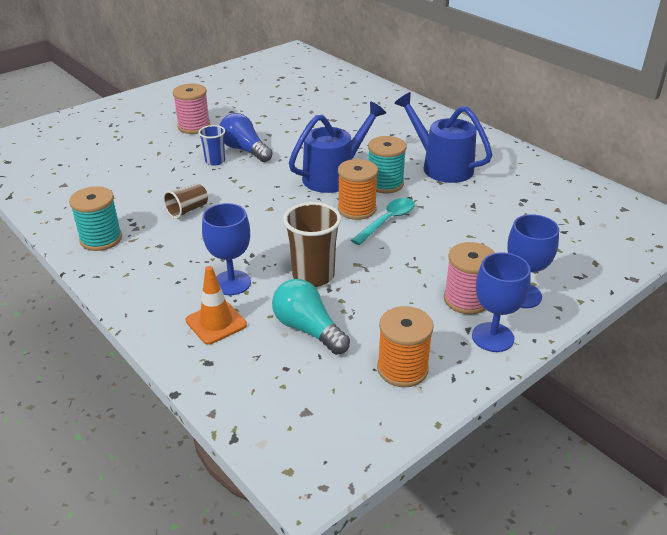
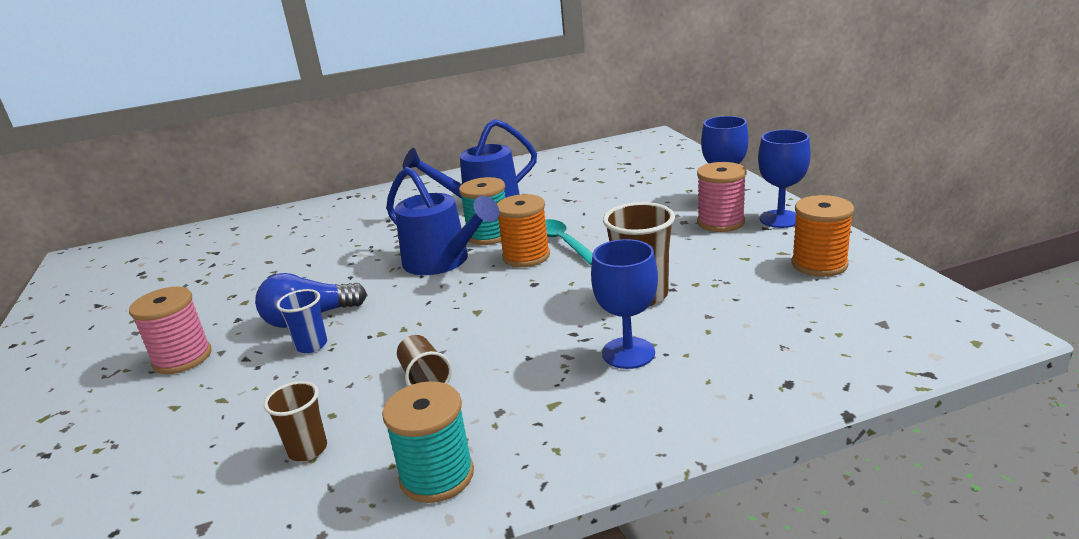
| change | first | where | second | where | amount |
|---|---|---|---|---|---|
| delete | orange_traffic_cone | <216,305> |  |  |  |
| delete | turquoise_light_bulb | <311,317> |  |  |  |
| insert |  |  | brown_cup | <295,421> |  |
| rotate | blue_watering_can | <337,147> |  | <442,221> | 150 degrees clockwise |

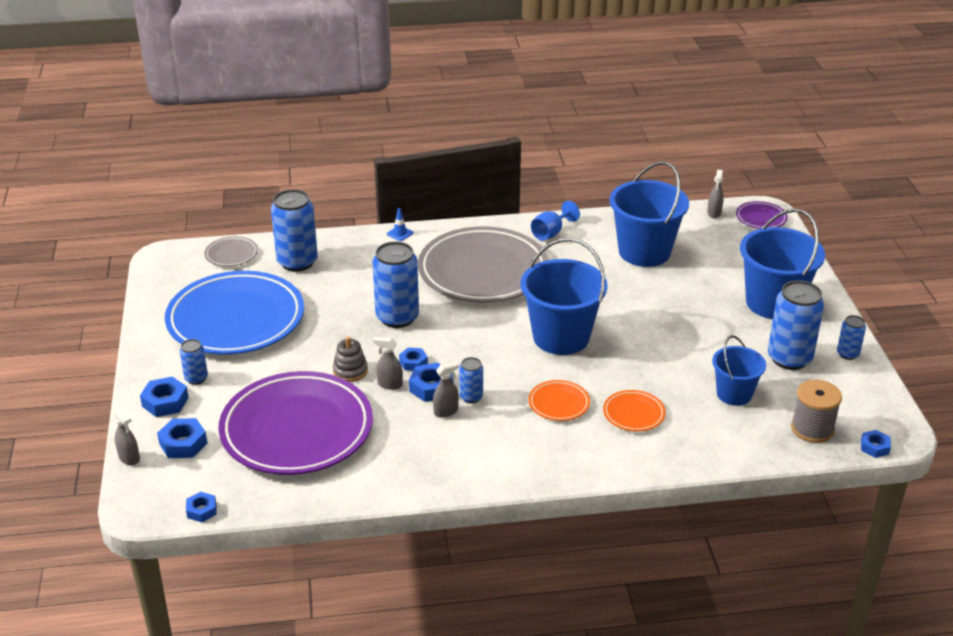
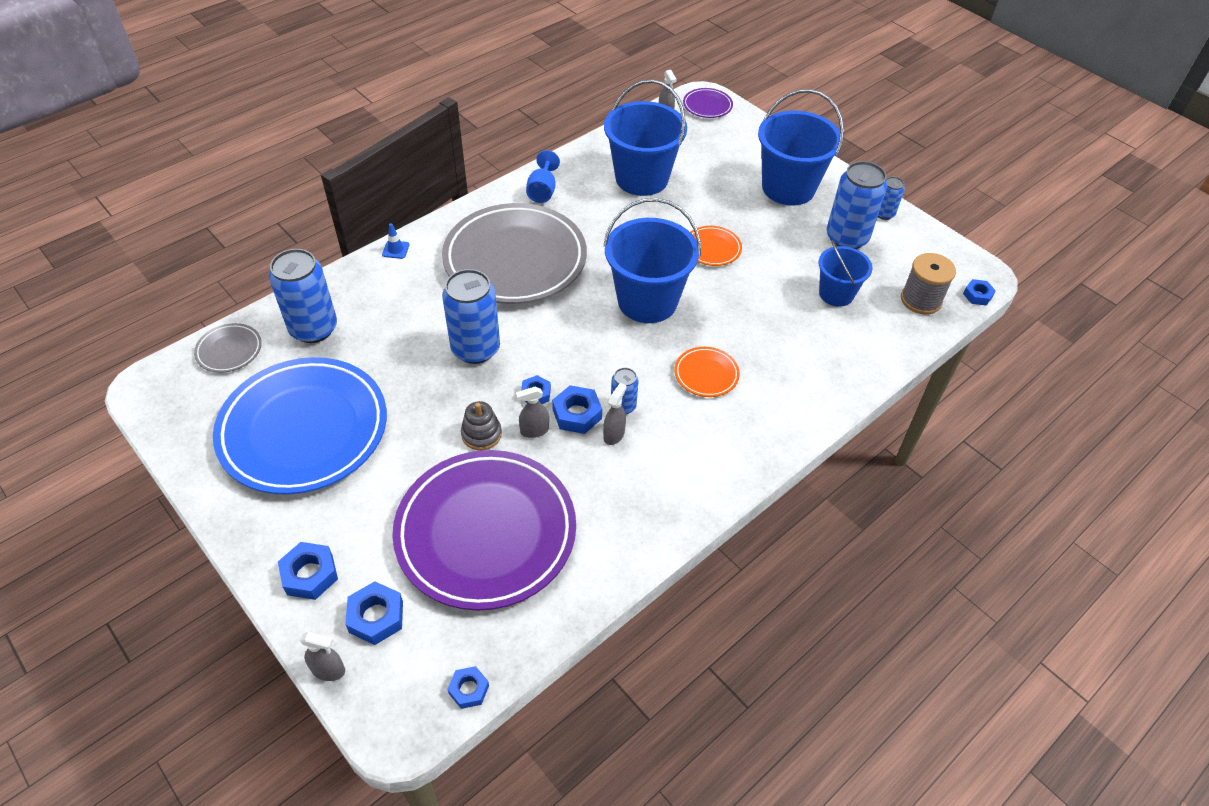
| change | first | where | second | where | amount |
|---|---|---|---|---|---|
| delete | blue_can | <194,362> |  |  |  |
| move | orange_plate | <634,410> |  | <716,246> |  |

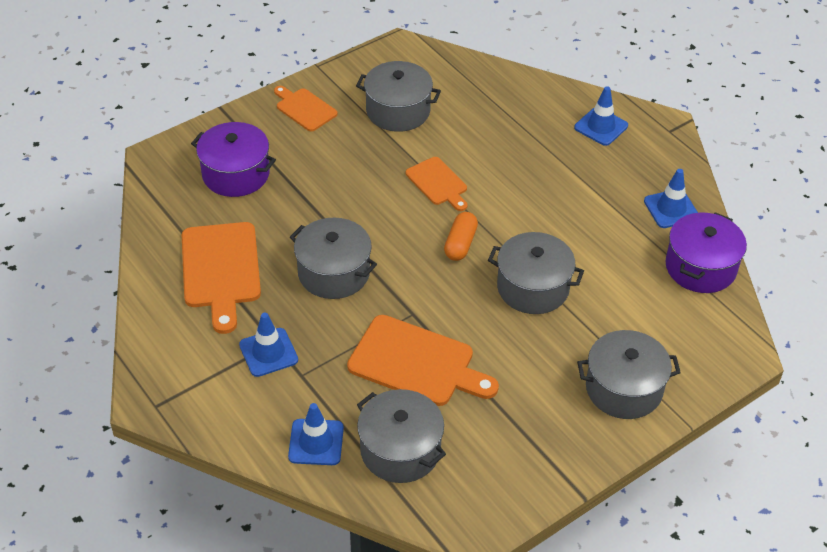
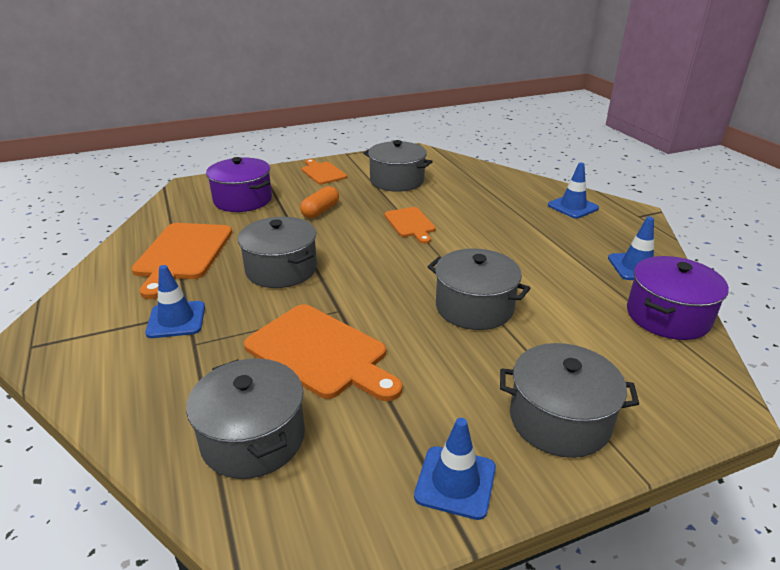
| change | first | where | second | where | amount |
|---|---|---|---|---|---|
| move | blue_traffic_cone | <316,434> |  | <455,469> |  |
| move | orange_capsule | <461,236> |  | <319,202> |  |

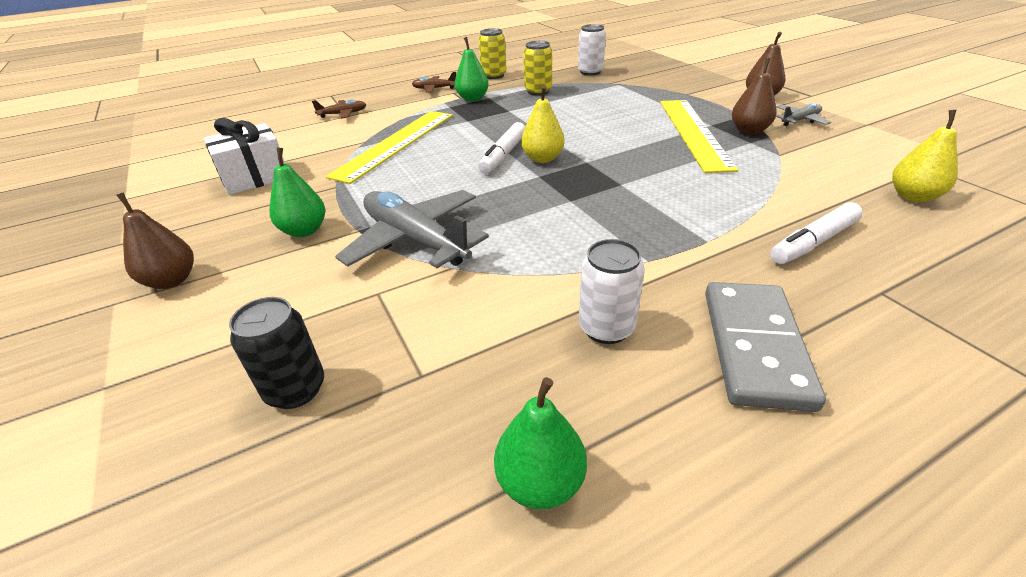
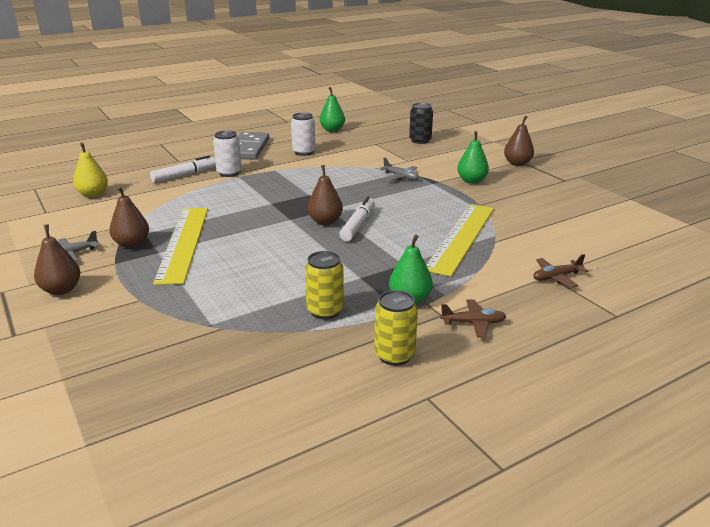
| change | first | where | second | where | amount |
|---|---|---|---|---|---|
| delete | white_gift | <244,156> |  |  |  |
| move | white_can | <592,50> |  | <227,154> |  |
| recolor | yellow_pear | <543,124> | brown_pear | <325,195> |  |
| resize | grey_plane | <412,229> |  | <399,169> | x0.48 |

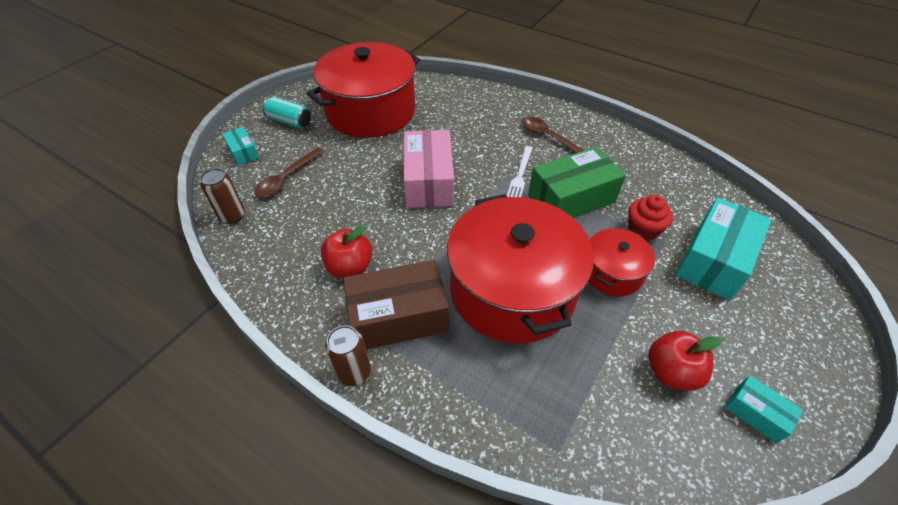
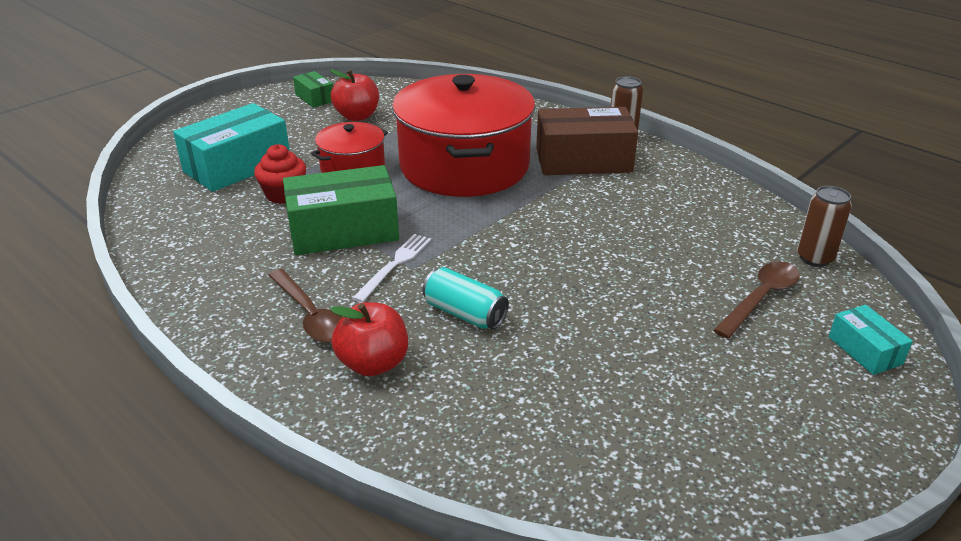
| change | first | where | second | where | amount |
|---|---|---|---|---|---|
| delete | red_pot | <363,90> |  |  |  |
| delete | pink_box | <429,169> |  |  |  |
| move | turquoise_can | <286,113> |  | <465,298> |  |
| move | red_apple | <347,252> |  | <369,339> |  |
| recolor | turquoise_box | <764,409> | green_box | <313,89> |  |

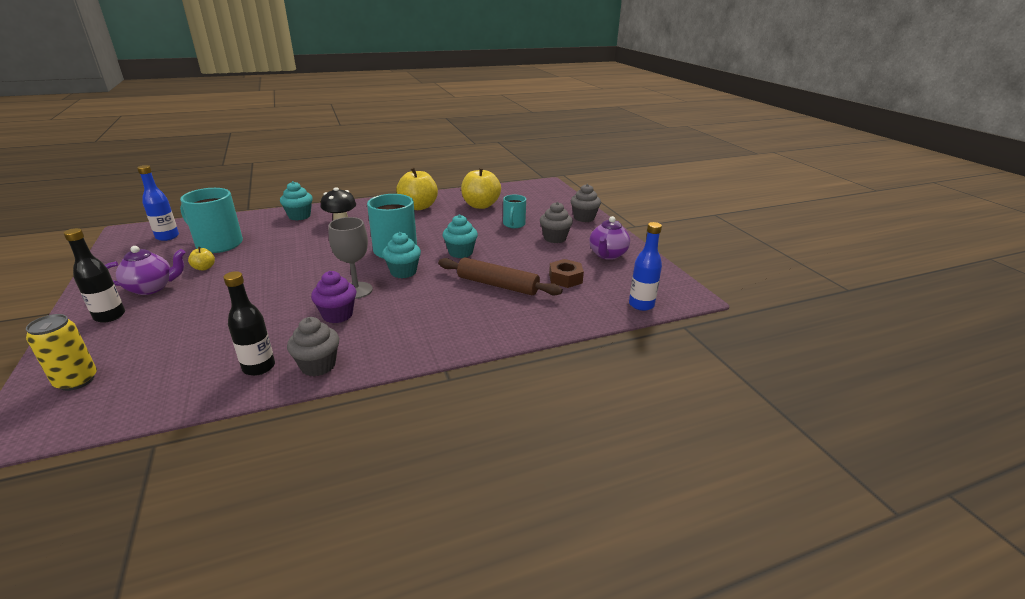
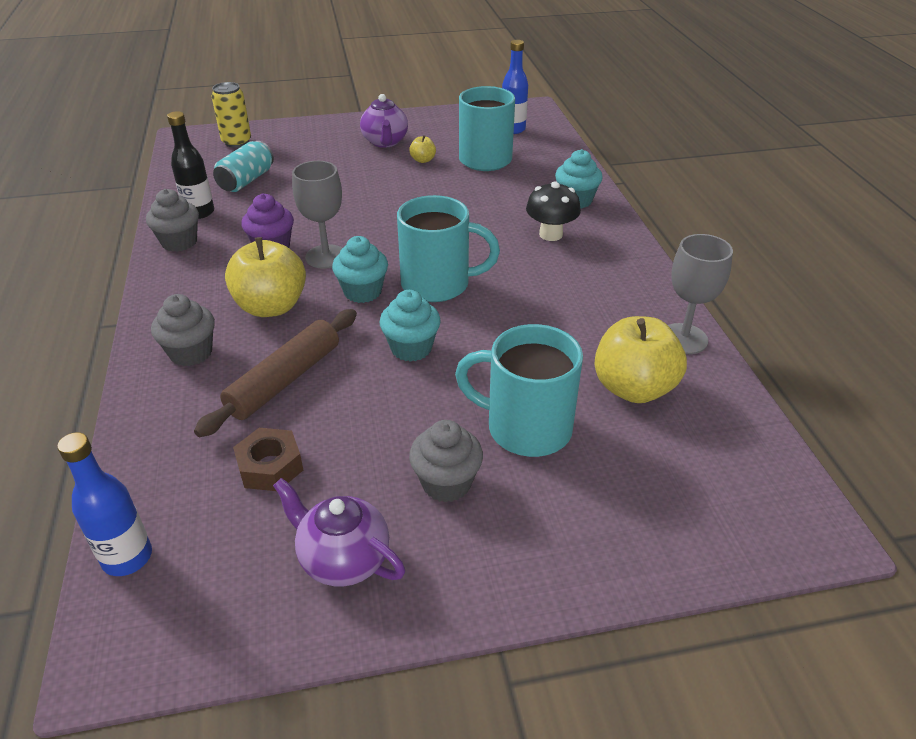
| change | first | where | second | where | amount |
|---|---|---|---|---|---|
| delete | black_bottle | <94,275> |  |  |  |
| insert |  |  | turquoise_can | <243,166> |  |
| insert |  |  | grey_goblet | <700,294> |  |
| move | yellow_apple | <417,188> |  | <265,277> |  |
| move | grey_cupcake | <586,203> |  | <183,330> |  |
| resize | turquoise_mug | <514,211> |  | <519,390> | x1.73 |

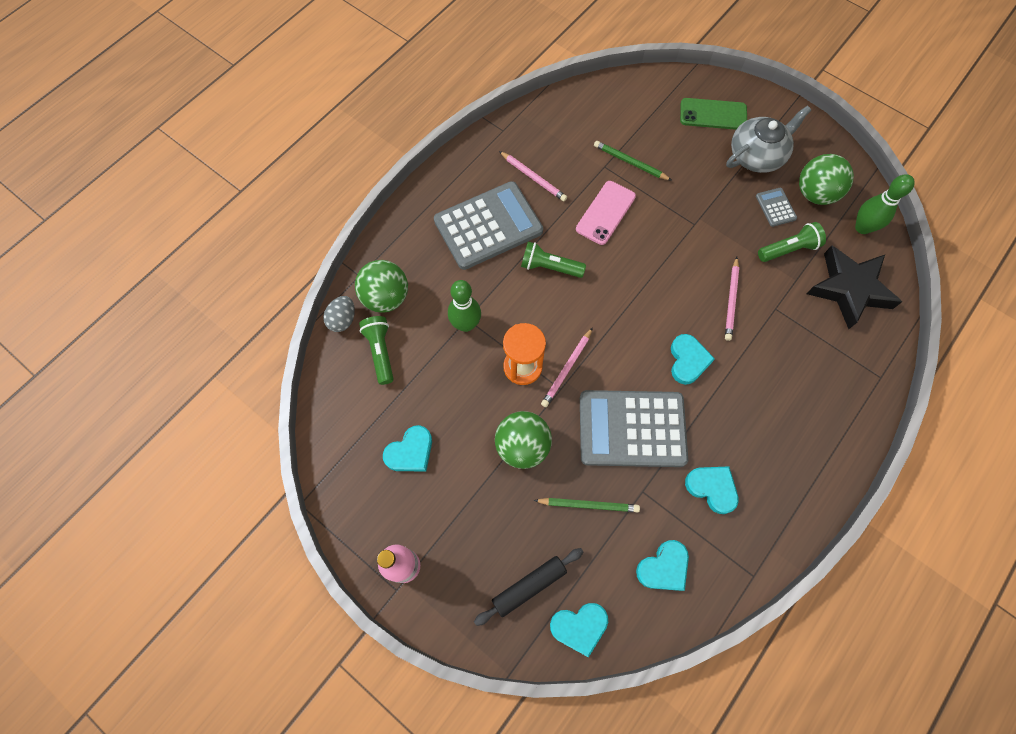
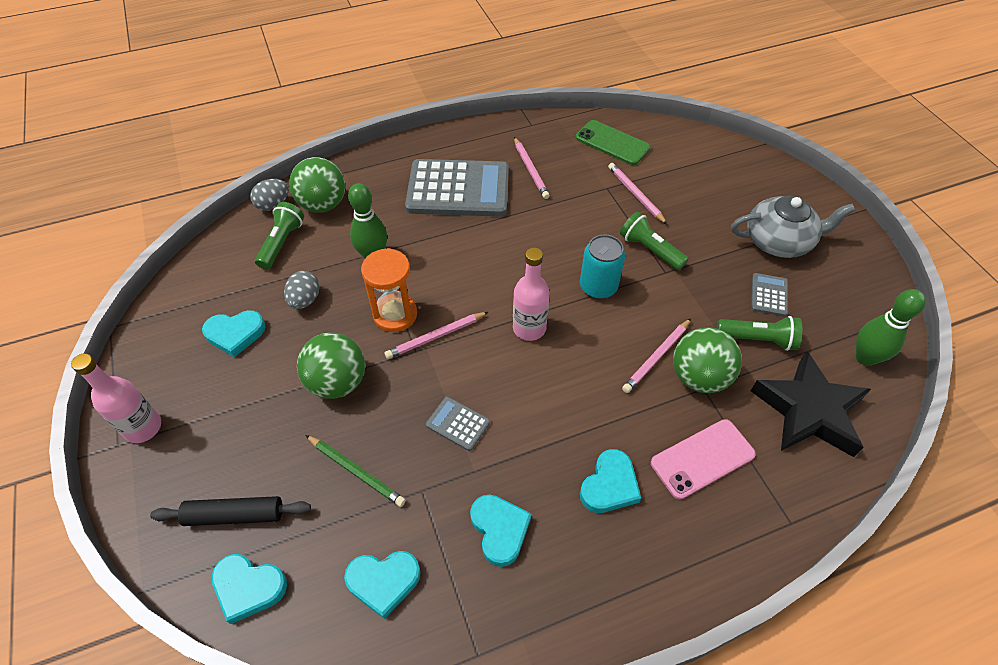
| change | first | where | second | where | amount |
|---|---|---|---|---|---|
| insert |  |  | grey_egg | <302,290> |  |
| insert |  |  | pink_bottle | <531,294> |  |
| insert |  |  | turquoise_can | <602,266> |  |
| move | green_flashlight | <553,260> |  | <654,241> |  |
| move | pink_phone | <606,213> |  | <703,459> |  |
| move | turquoise_heart | <693,359> |  | <610,481> |  |
| move | green_phone | <713,114> |  | <613,142> |  |
| move | green_ball | <826,179> |  | <707,360> |  |
| recolor | green_pencil | <633,161> | pink_pencil | <637,193> |  |
| resize | grey_calculator | <634,428> |  | <458,424> | x0.43 |

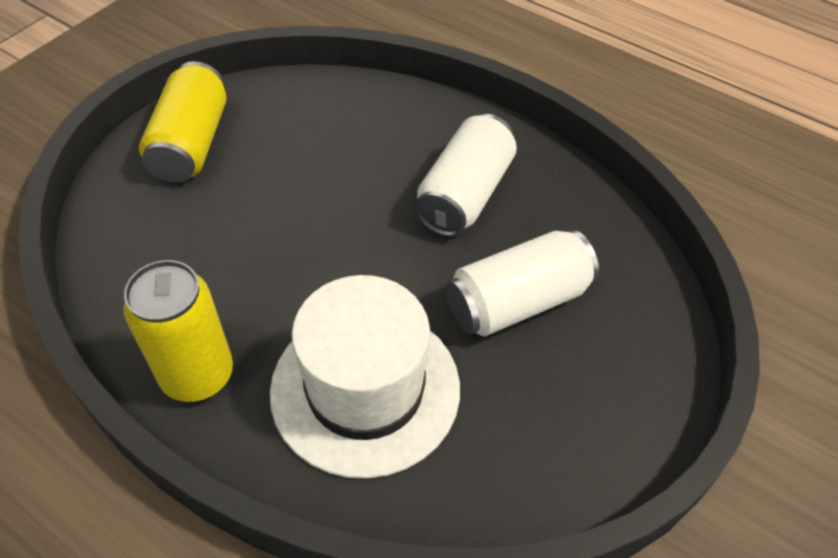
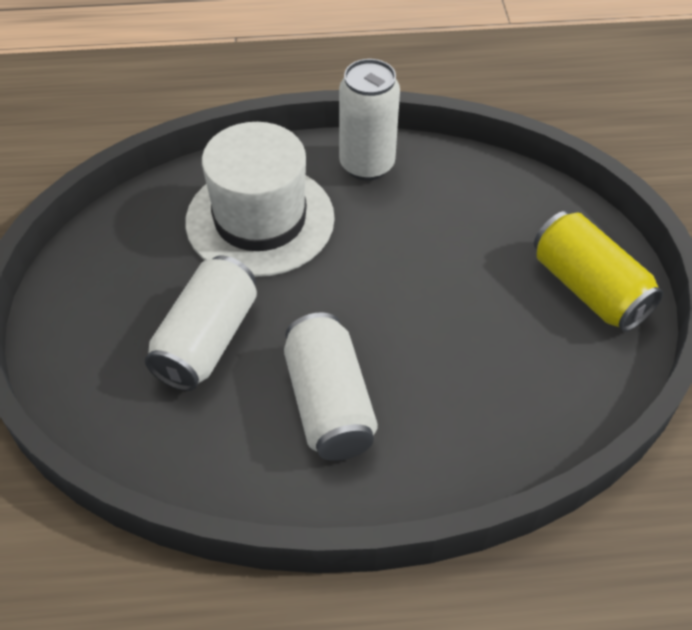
| change | first | where | second | where | amount |
|---|---|---|---|---|---|
| recolor | yellow_can | <178,331> | white_can | <369,120> |  |

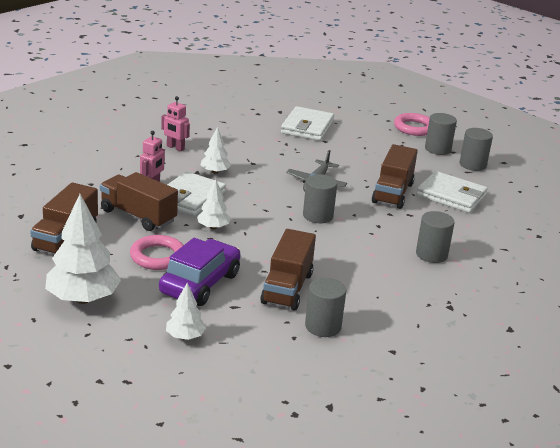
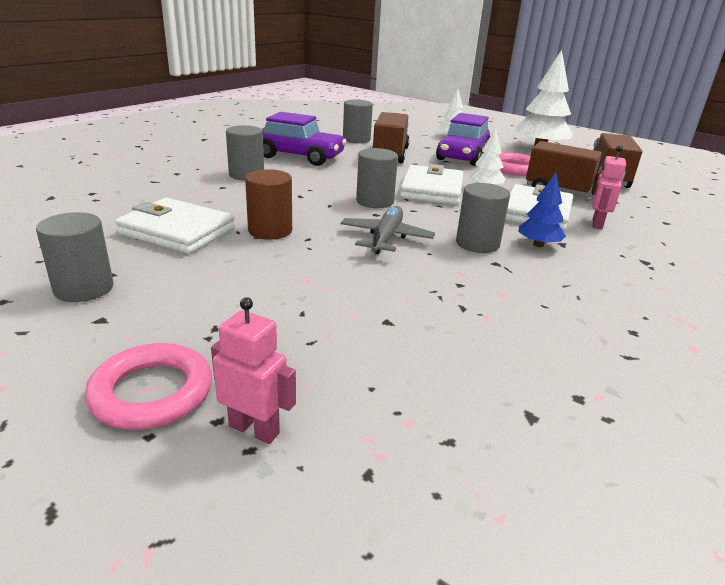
| change | first | where | second | where | amount |
|---|---|---|---|---|---|
| insert |  |  | purple_car | <304,139> |  |
| move | pink_robot | <175,124> |  | <253,370> |  |
| move | white_wallet | <307,123> |  | <431,184> |  |
| move | grey_cylinder | <441,134> |  | <483,218> |  |
| replace | brown_truck | <395,176> | brown_cylinder | <268,204> |  |
| recolor | white_tree | <216,150> | blue_tree | <542,210> |  |

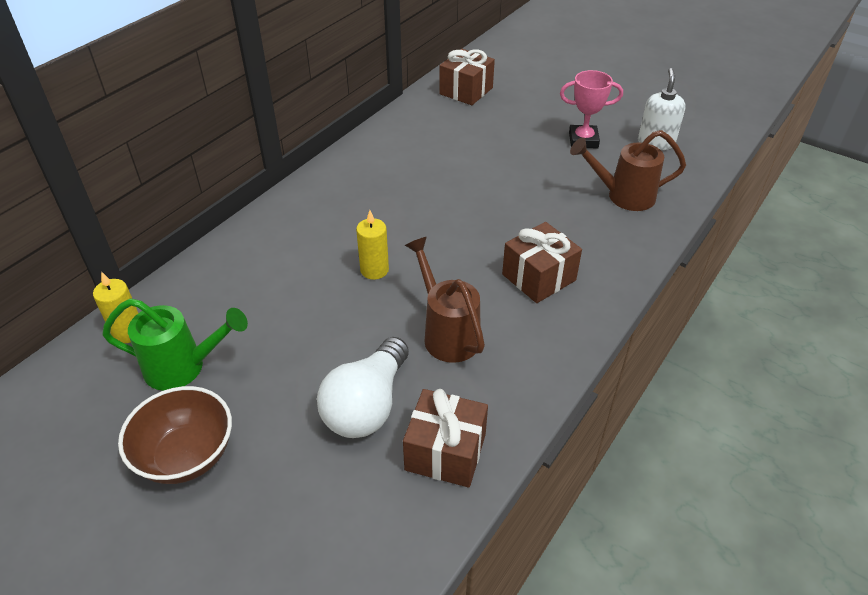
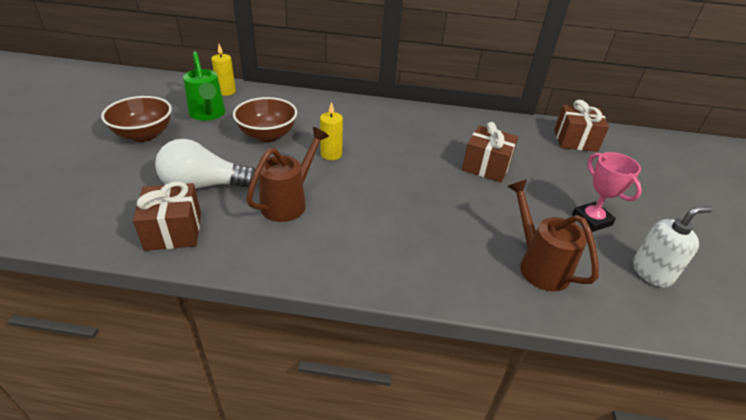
| change | first | where | second | where | amount |
|---|---|---|---|---|---|
| insert |  |  | brown_bowl | <265,119> |  |
| move | brown_gift | <542,262> |  | <490,152> |  |

